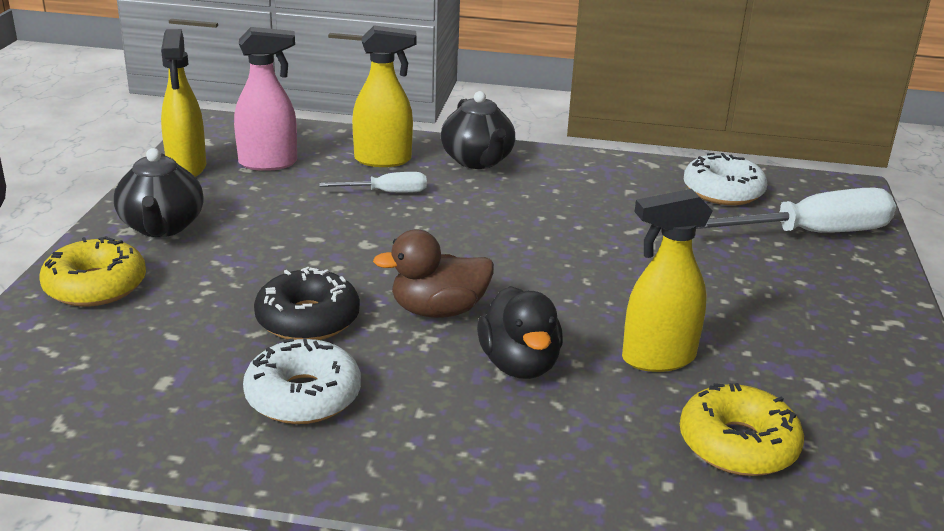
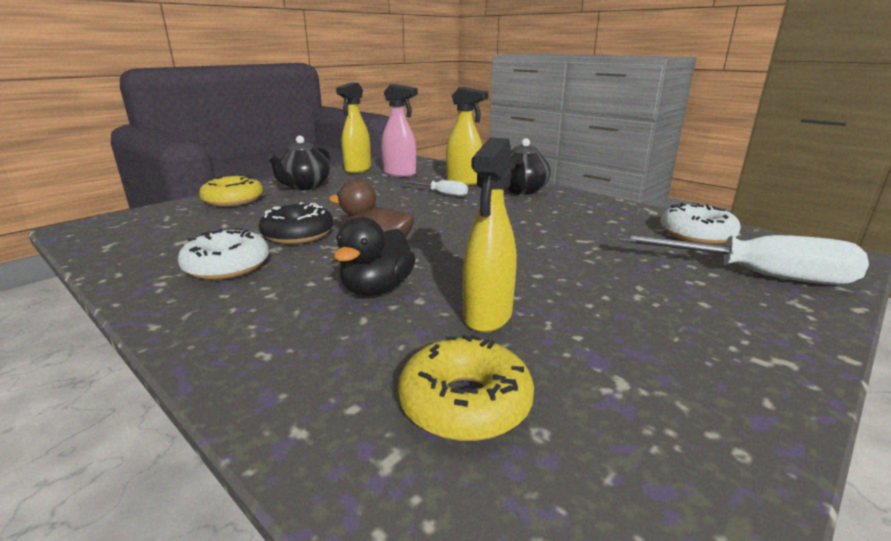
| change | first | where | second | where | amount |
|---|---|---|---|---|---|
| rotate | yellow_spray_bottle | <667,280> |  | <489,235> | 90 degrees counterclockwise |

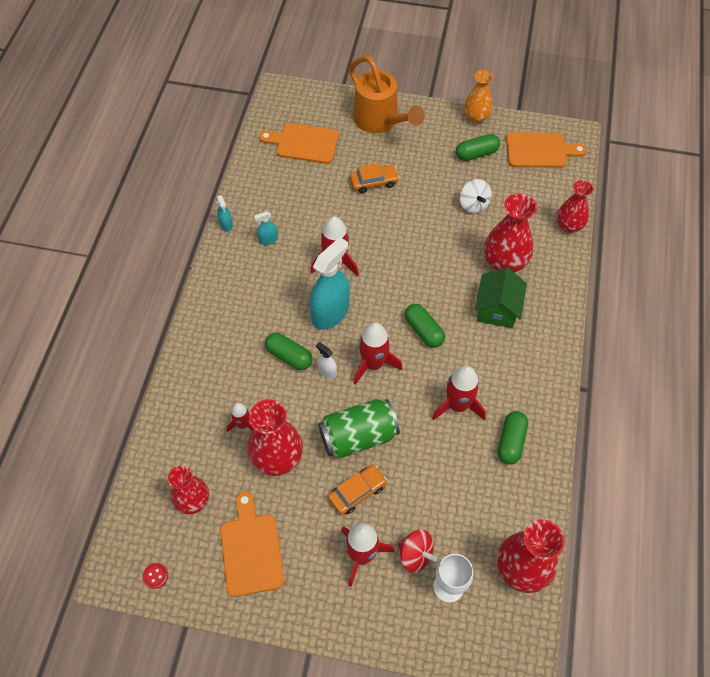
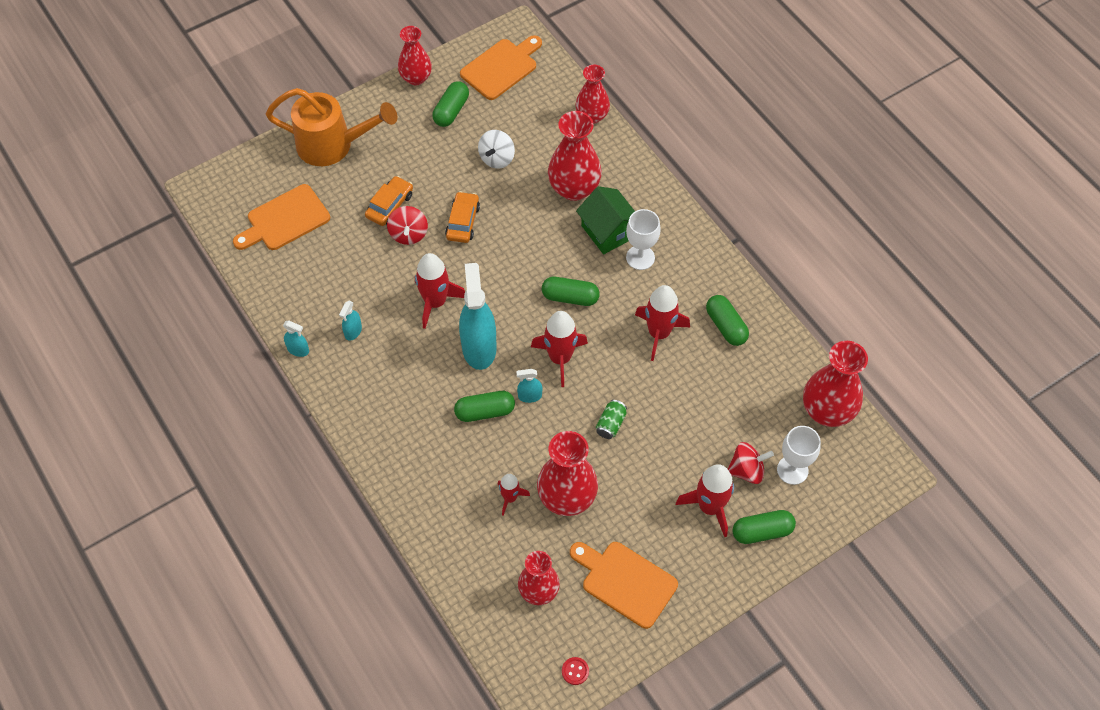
| change | first | where | second | where | amount |
|---|---|---|---|---|---|
| insert |  |  | red_spinning_top | <407,225> |  |
| insert |  |  | white_goblet | <643,239> |  |
| insert |  |  | green_capsule | <764,527> |  |
| move | orange_car | <357,490> |  | <462,217> |  |
| recolor | white_spray_bottle | <326,360> | turquoise_spray_bottle | <529,386> |  |
| recolor | orange_vase | <478,97> | red_vase | <415,55> |  |
| rotate | white_spinning_top | <476,196> |  | <496,149> | 90 degrees clockwise |
| resize | green_can | <359,429> |  | <611,419> | x0.45 |

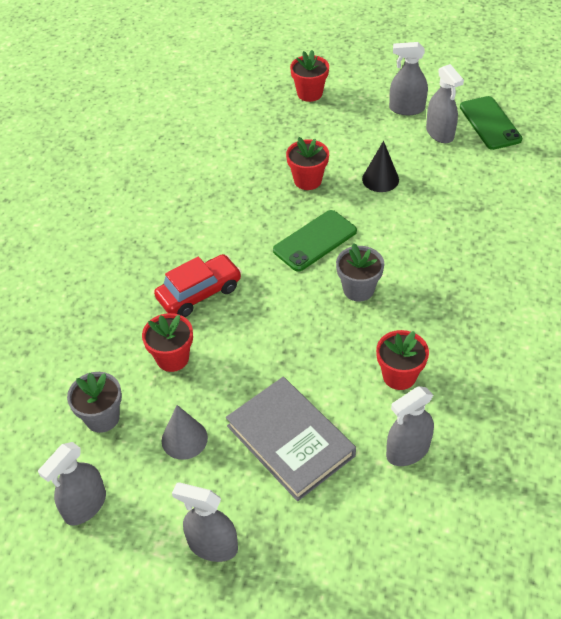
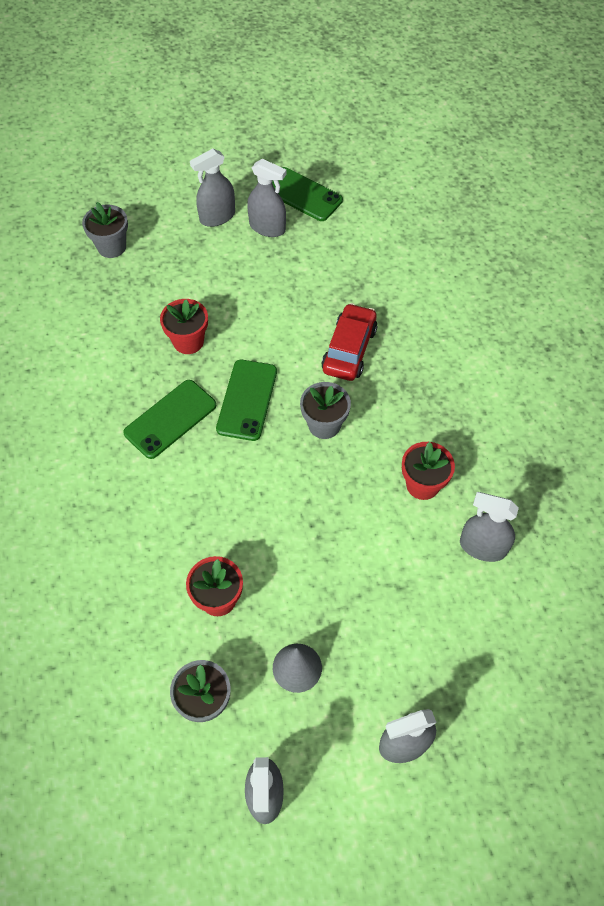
| change | first | where | second | where | amount |
|---|---|---|---|---|---|
| delete | grey_book | <291,439> |  |  |  |
| delete | black_cone | <380,166> |  |  |  |
| insert |  |  | green_phone | <169,419> |  |
| move | red_car | <198,285> |  | <349,342> |  |
| recolor | red_flower_pot | <309,76> | grey_flower_pot | <105,230> |  |
| rotate | grey_spray_bottle | <410,426> |  | <489,527> | 90 degrees clockwise |

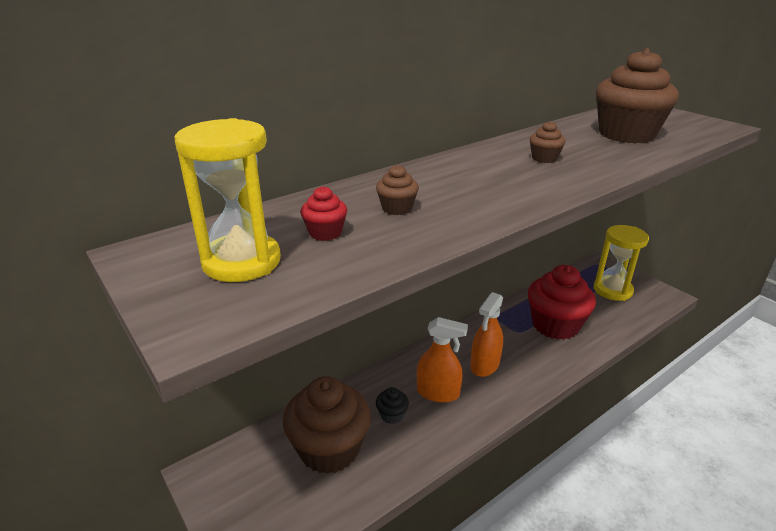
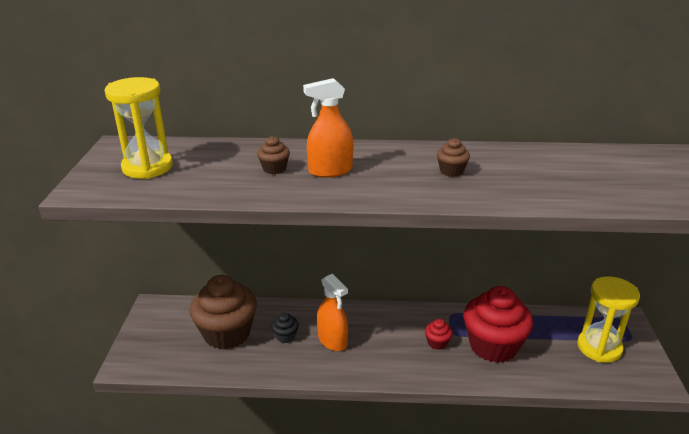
| change | first | where | second | where | amount |
|---|---|---|---|---|---|
| delete | brown_cupcake | <637,96> |  |  |  |
| move | red_cupcake | <323,213> |  | <439,334> |  |
| move | orange_spray_bottle | <486,334> |  | <328,128> |  |

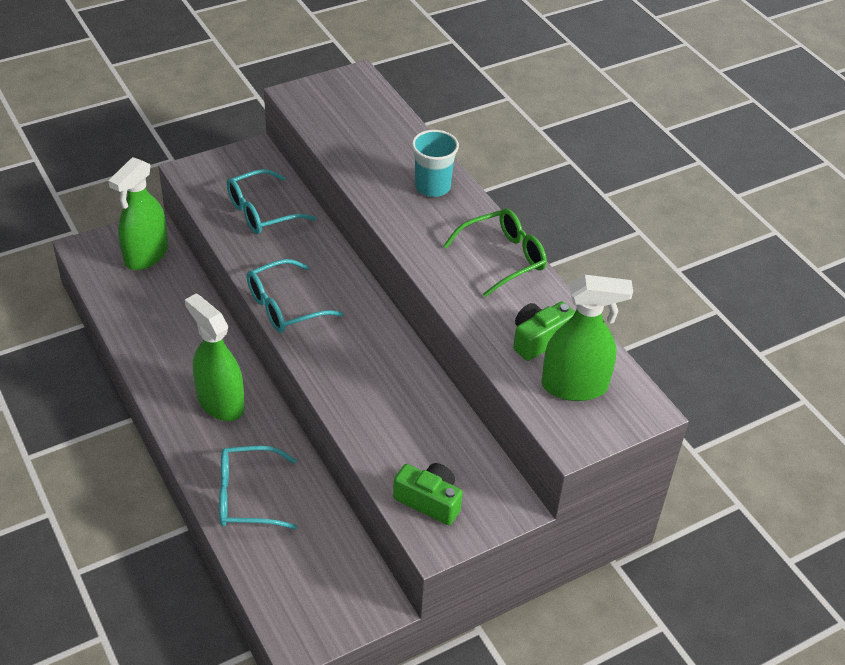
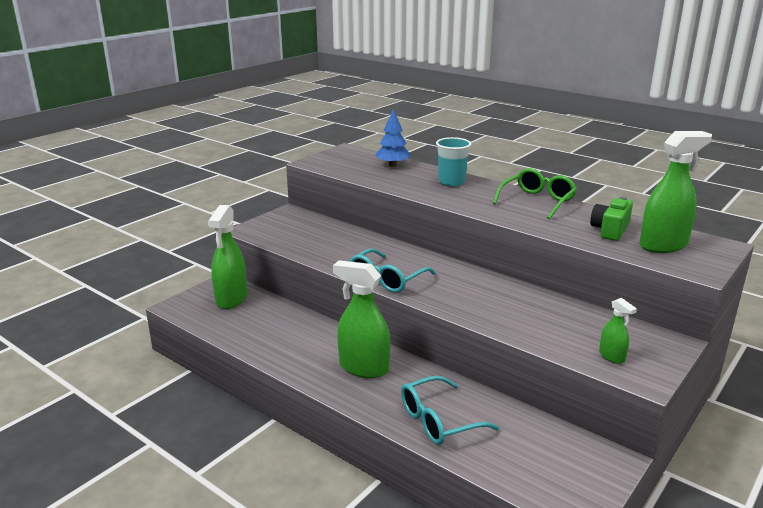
| change | first | where | second | where | amount |
|---|---|---|---|---|---|
| delete | turquoise_glasses | <271,201> |  |  |  |
| insert |  |  | blue_tree | <392,138> |  |
| replace | green_camera | <428,494> | green_spray_bottle | <618,331> |  |

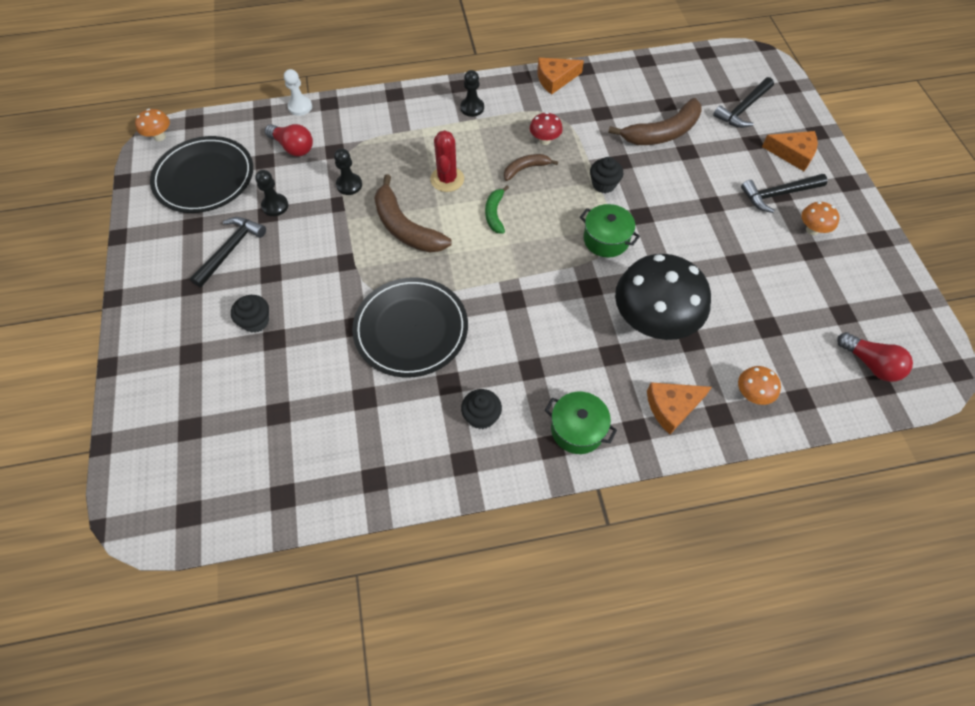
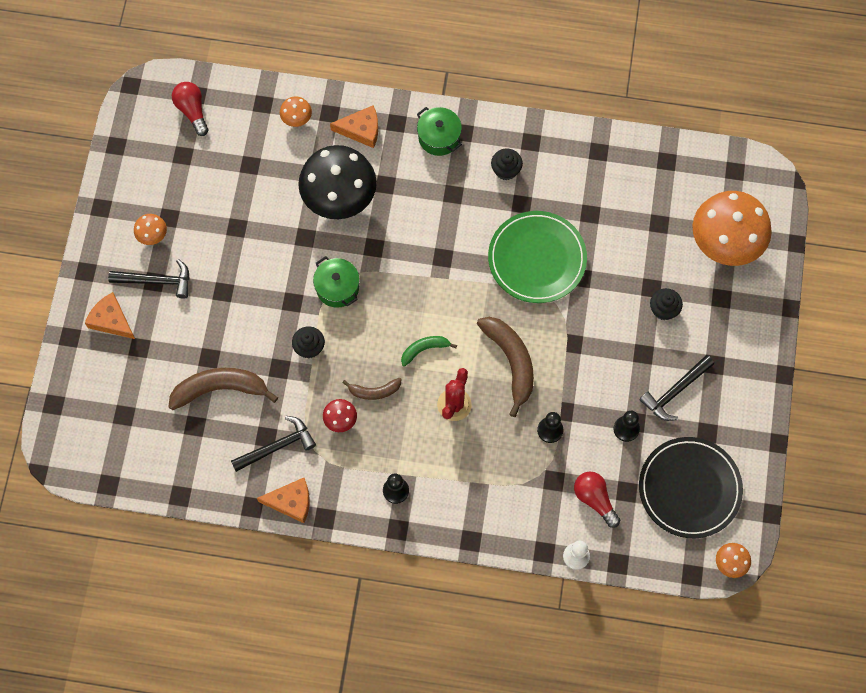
| change | first | where | second | where | amount |
|---|---|---|---|---|---|
| insert |  |  | orange_mushroom | <732,228> |  |
| move | black_hammer | <743,102> |  | <273,444> |  |
| recolor | black_plate | <410,327> | green_plate | <537,257> |  |
| rotate | green_banana | <497,210> |  | <429,351> | 135 degrees counterclockwise |

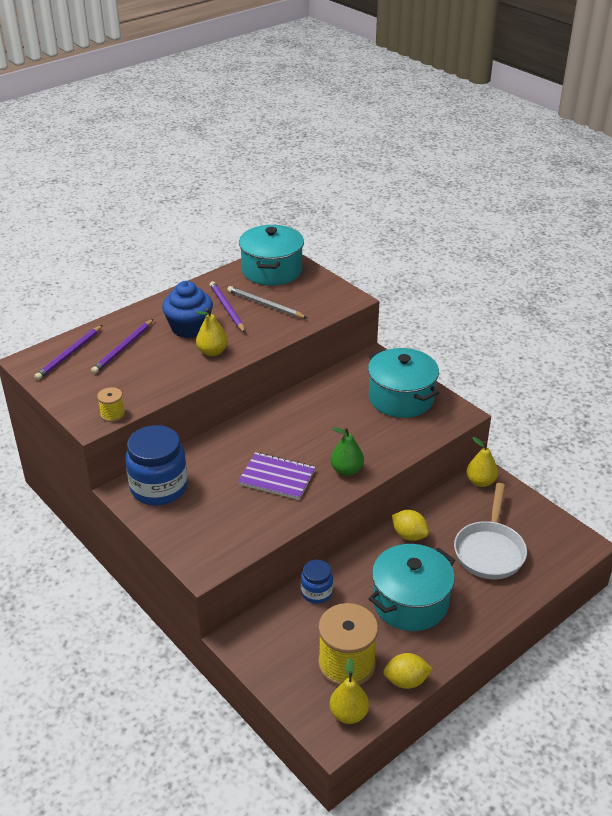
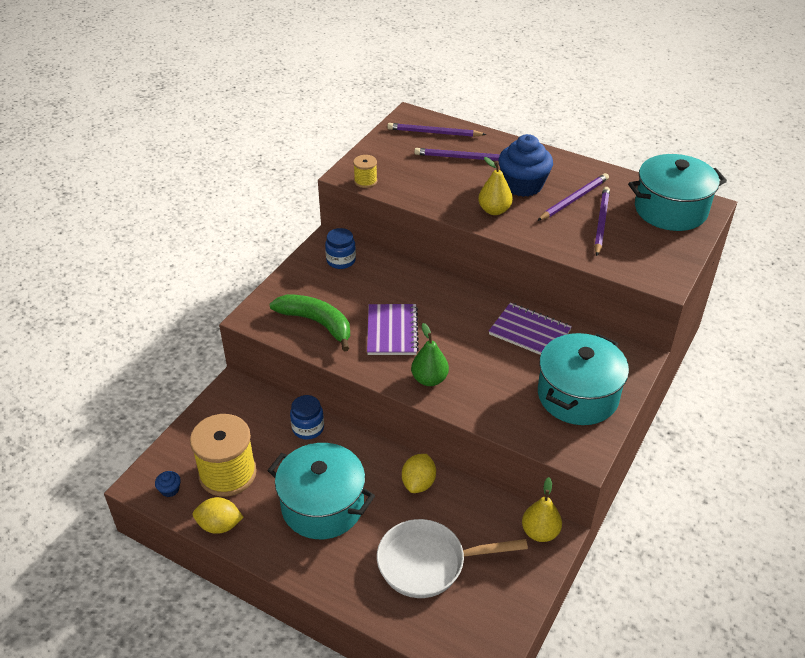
| change | first | where | second | where | amount |
|---|---|---|---|---|---|
| insert |  |  | green_banana | <310,322> |  |
| insert |  |  | purple_notebook | <530,329> |  |
| replace | yellow_pear | <349,691> | blue_cupcake | <168,484> |  |
| recolor | grey_pencil | <267,302> | purple_pencil | <602,221> |  |
| rotate | yellow_lemon | <408,671> |  | <218,515> | 60 degrees counterclockwise |
| resize | blue_jar | <156,465> |  | <340,248> | x0.53 |

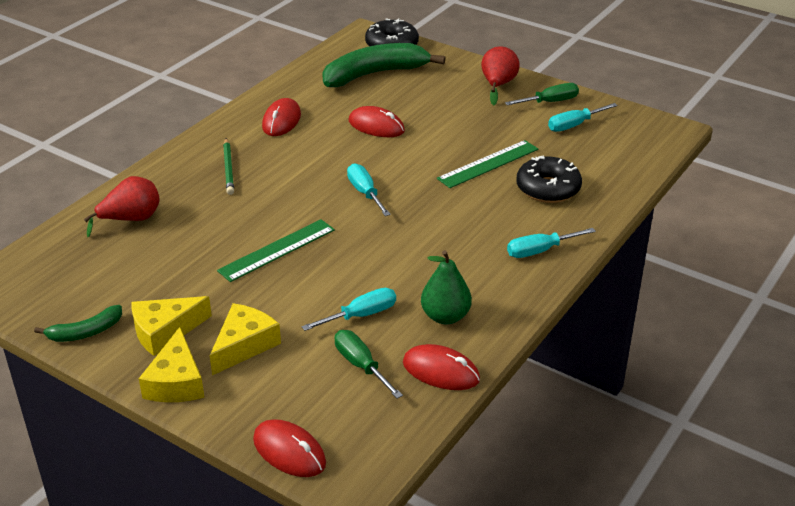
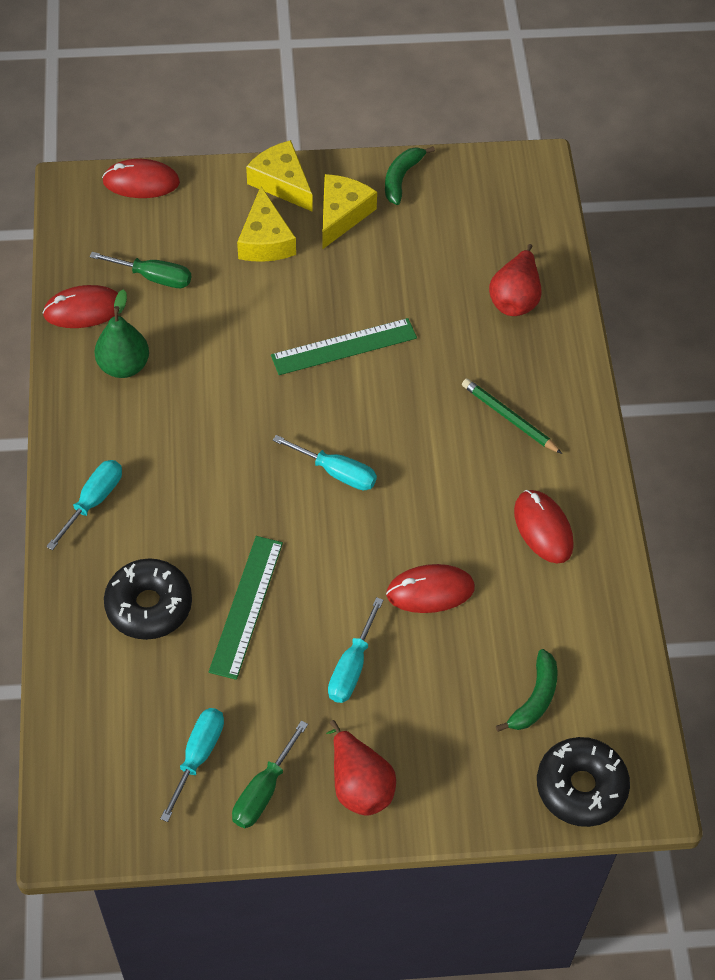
| change | first | where | second | where | amount |
|---|---|---|---|---|---|
| move | turquoise_screwdriver | <349,309> |  | <356,650> |  |
| rotate | green_ruler | <276,250> |  | <344,346> | 60 degrees clockwise |
| resize | green_banana | <384,65> |  | <526,690> | x0.50 |

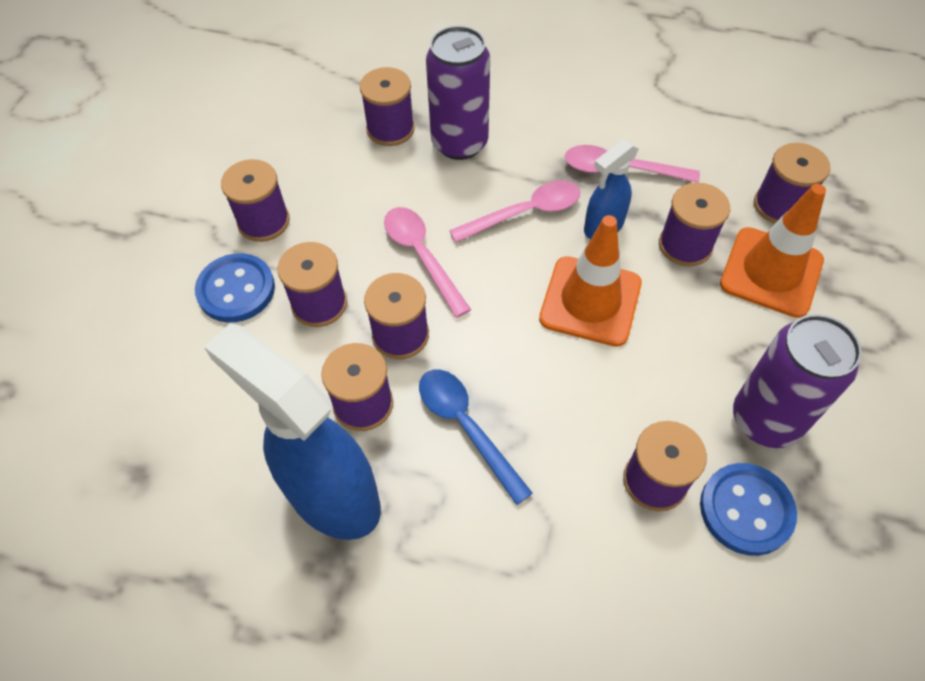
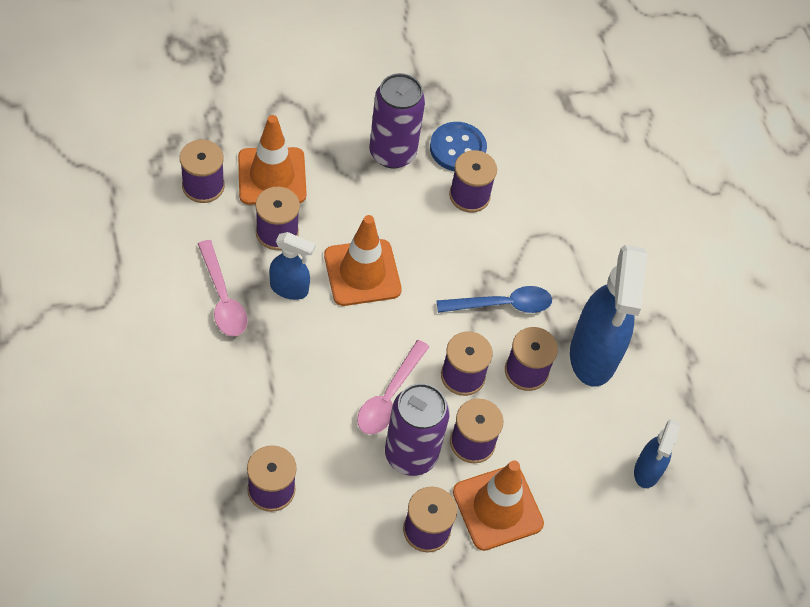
| change | first | where | second | where | amount |
|---|---|---|---|---|---|
| delete | pink_spoon | <515,211> |  |  |  |
| insert |  |  | blue_spray_bottle | <657,453> |  |
| move | purple_can | <458,93> |  | <417,429> |  |
| replace | blue_button | <235,287> | orange_traffic_cone | <498,506> |  |
| rotate | blue_spoon | <476,437> |  | <494,299> | 120 degrees counterclockwise |

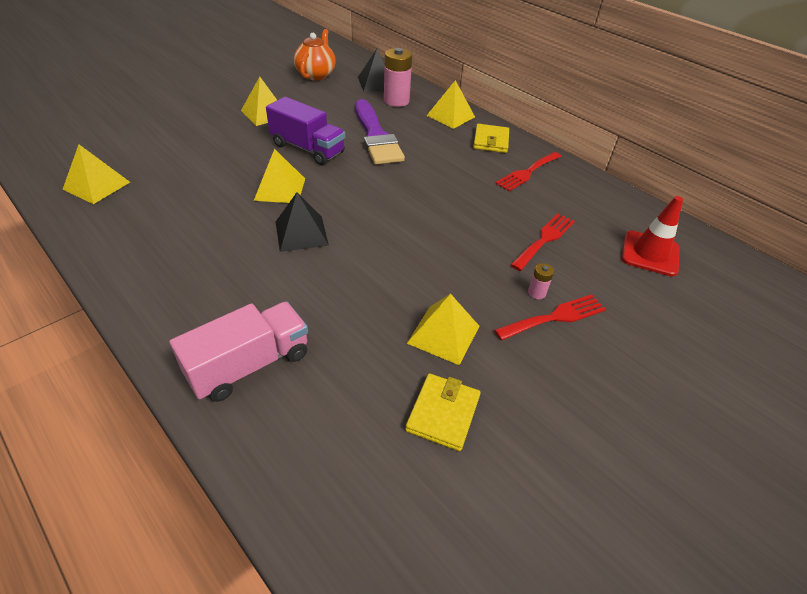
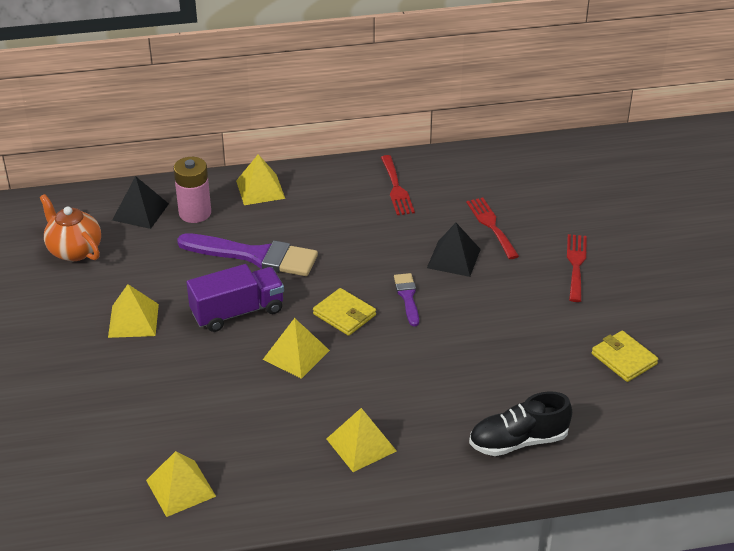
| change | first | where | second | where | amount |
|---|---|---|---|---|---|
| delete | pink_battery | <541,281> |  |  |  |
| delete | red_traffic_cone | <652,236> |  |  |  |
| insert |  |  | purple_brush | <406,299> |  |
| move | black_pyramid | <302,222> |  | <454,250> |  |
| move | yellow_pyramid | <443,329> |  | <362,440> |  |
| move | yellow_wallet | <491,138> |  | <344,312> |  |
| replace | pink_truck | <238,352> | black_shoe | <520,423> |  |

